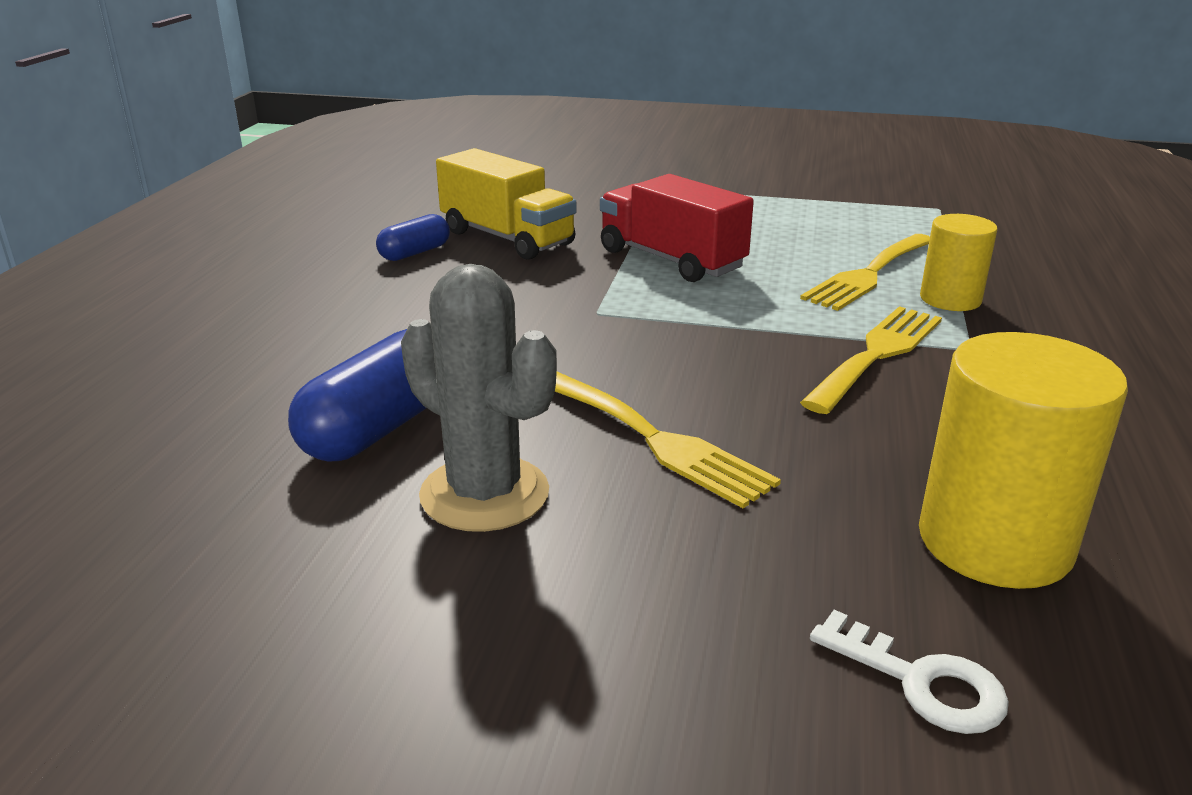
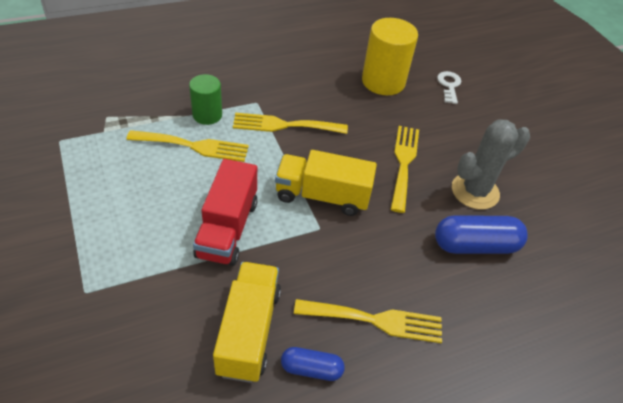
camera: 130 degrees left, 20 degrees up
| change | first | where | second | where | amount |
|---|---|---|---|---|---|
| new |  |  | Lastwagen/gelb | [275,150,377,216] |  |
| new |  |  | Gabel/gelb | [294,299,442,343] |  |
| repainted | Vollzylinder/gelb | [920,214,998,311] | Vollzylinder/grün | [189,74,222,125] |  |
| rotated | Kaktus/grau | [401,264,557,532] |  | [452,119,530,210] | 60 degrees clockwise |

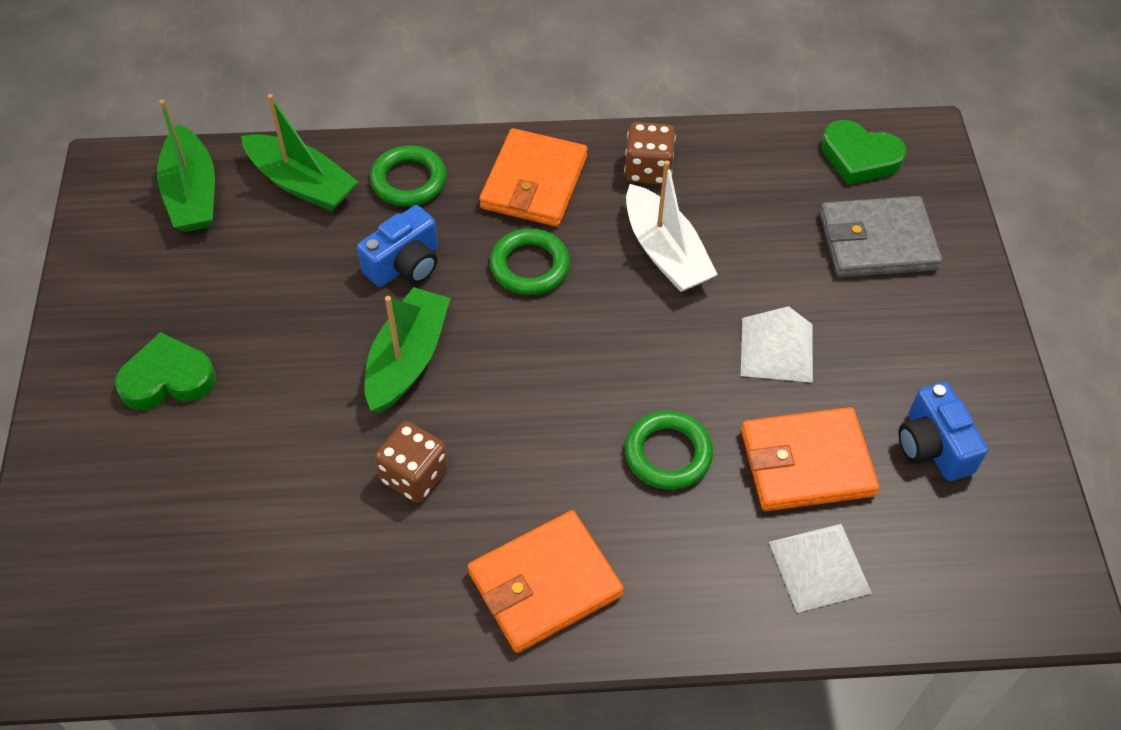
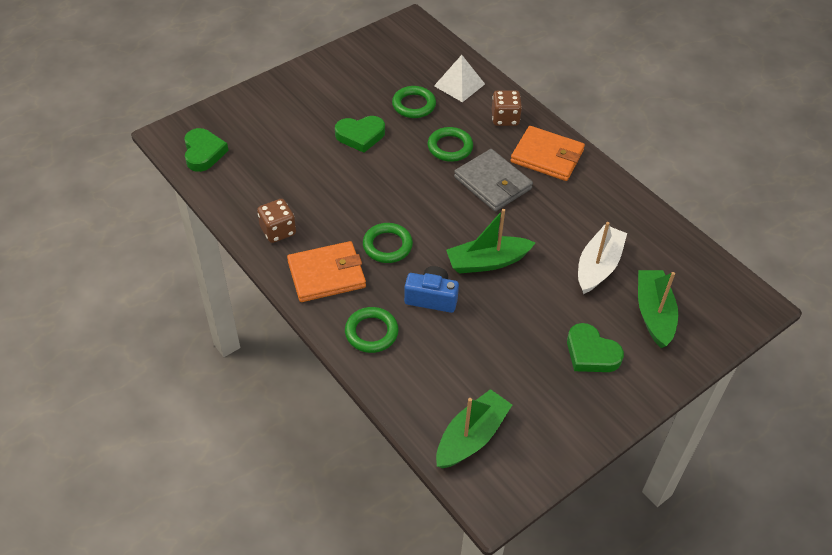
camera: 125 degrees left, 5 degrees down
| change | first | where | second | where | amount |
|---|---|---|---|---|---|
| gone | Kamera/blau | [898,382,988,481] |  |  |  |
| shifted | Boot/grün | [241,94,358,211] |  | [638,270,678,348] |  |
| shifted | Spielwürfel/braun | [375,421,448,503] |  | [492,90,522,126] |  |
| shifted | Boot/weiß | [626,160,718,292] |  | [578,222,627,294] |  |
| shifted | Geldbörse/grau | [820,196,942,277] |  | [454,149,533,211] |  |
| swapped | Pyramide/weiß | [741,306,813,383] | Herz/grün | [335,116,385,153] |  |
| swapped | Geldbörse/orange | [741,407,879,511] | Ring/grün | [392,86,436,118] |  |

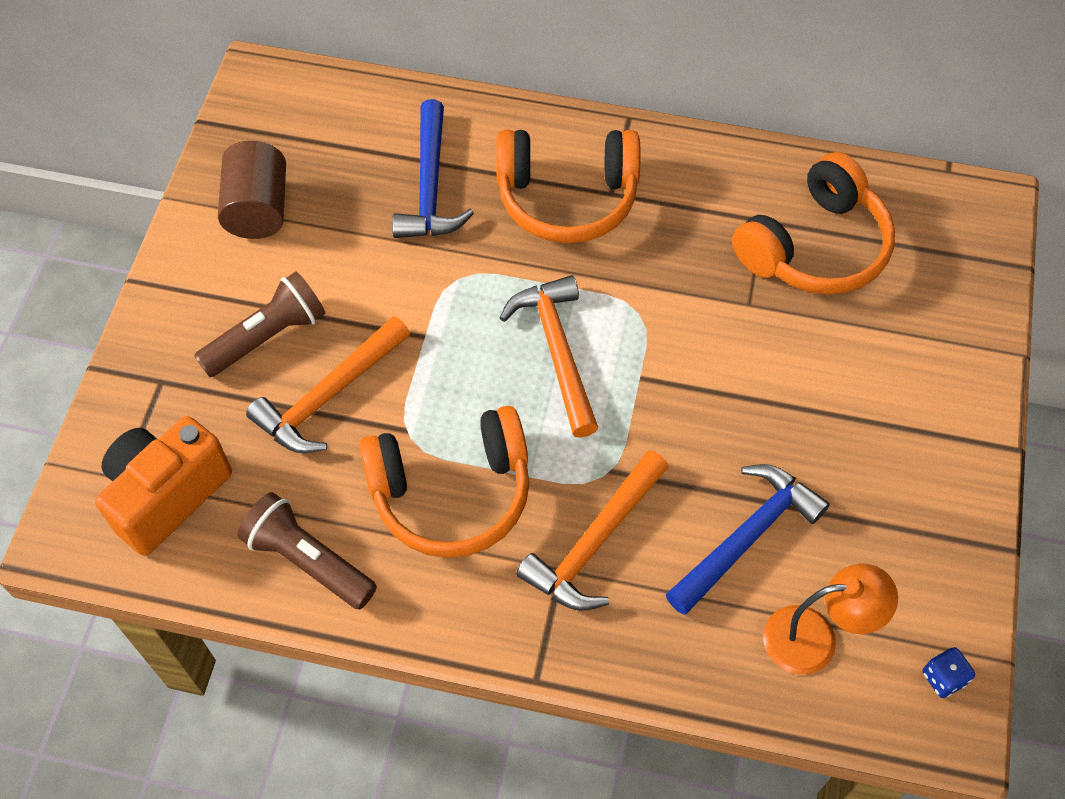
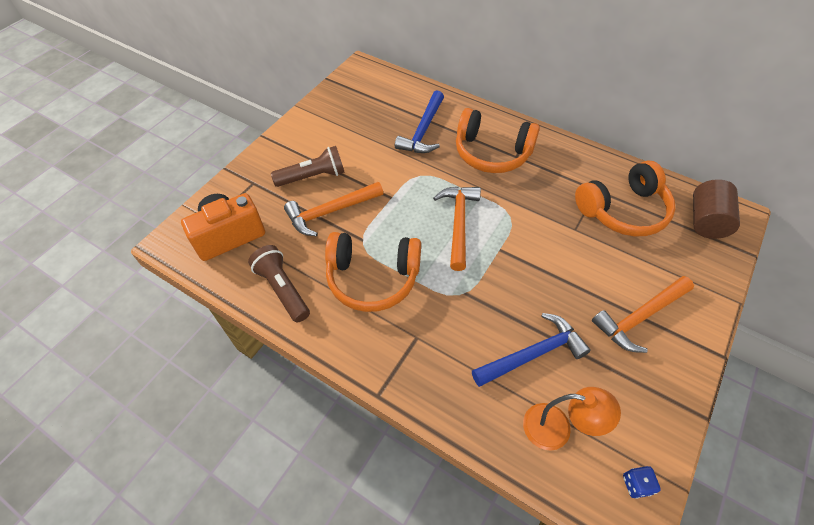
camera: 20 degrees right, 5 degrees down
| change | first | where | second | where | amount |
|---|---|---|---|---|---|
| shifted | Vollzylinder/braun | [218,141,286,239] |  | [693,179,740,239] |  |
| shifted | Hammer/orange | [516,450,668,611] |  | [592,276,694,353] |  |

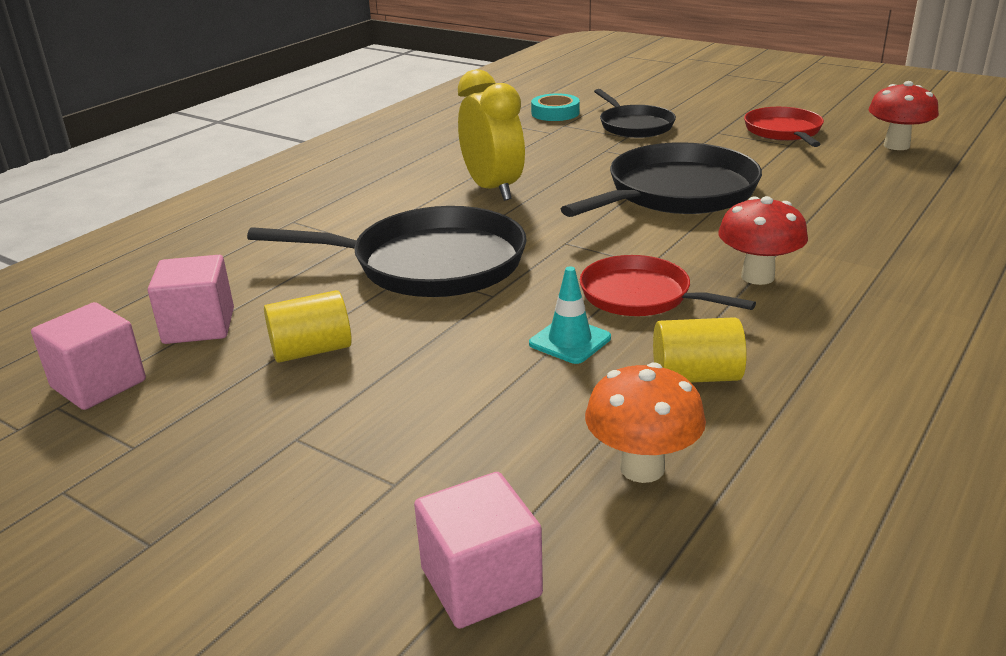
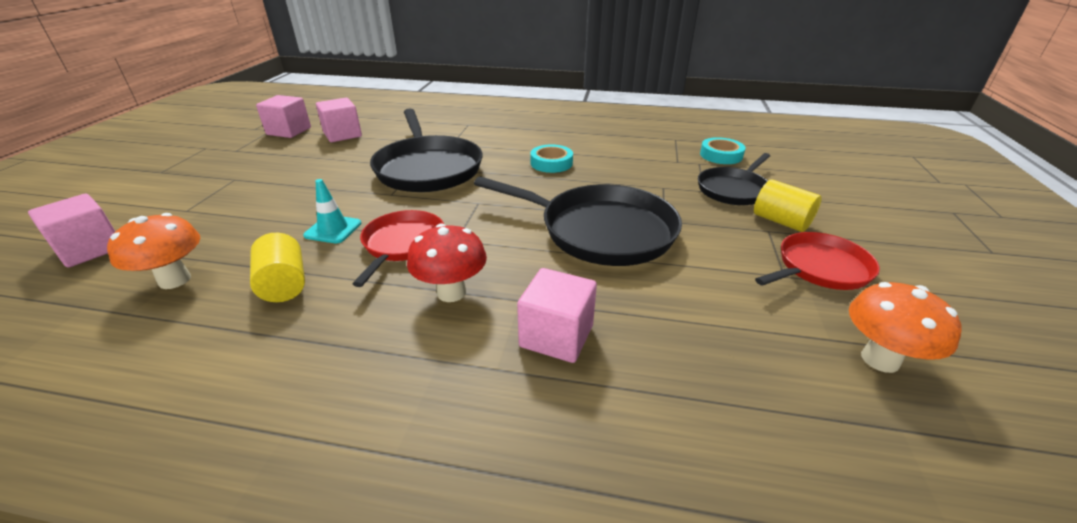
camera: 65 degrees right, 5 degrees up
| change | first | where | second | where | amount |
|---|---|---|---|---|---|
| new |  |  | Kubus/rosa | [517,268,597,363] |  |
| shifted | Vollzylinder/gelb | [264,290,352,363] |  | [754,179,822,232] |  |
| swapped | Wecker/gelb | [458,69,525,201] | Klebeband/türkis | [530,144,573,173] |  |
| repainted | Pilz/rot | [869,81,939,150] | Pilz/orange | [849,282,962,373] |  |

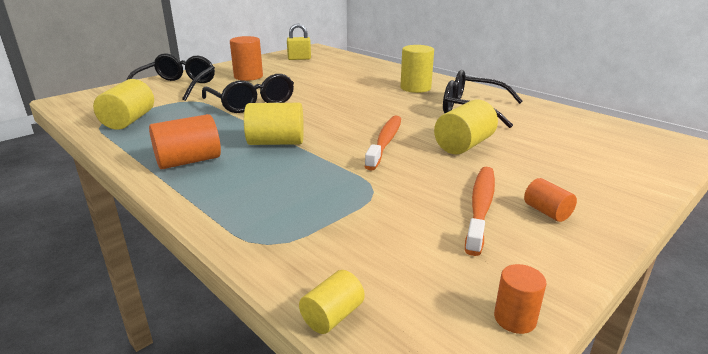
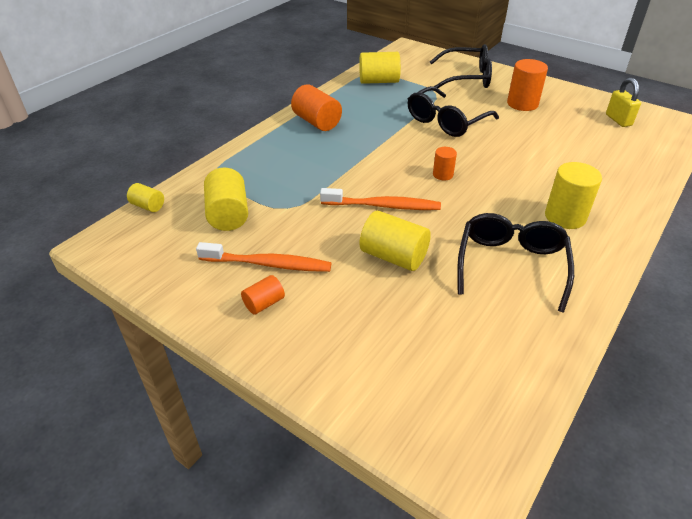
camera: 80 degrees right, 15 degrees up
| change | first | where | second | where | amount |
|---|---|---|---|---|---|
| shifted | Vollzylinder/gelb | [244,103,304,145] |  | [204,167,248,231] |  |
| shifted | Vollzylinder/orange | [494,264,546,334] |  | [433,147,457,180] |  |

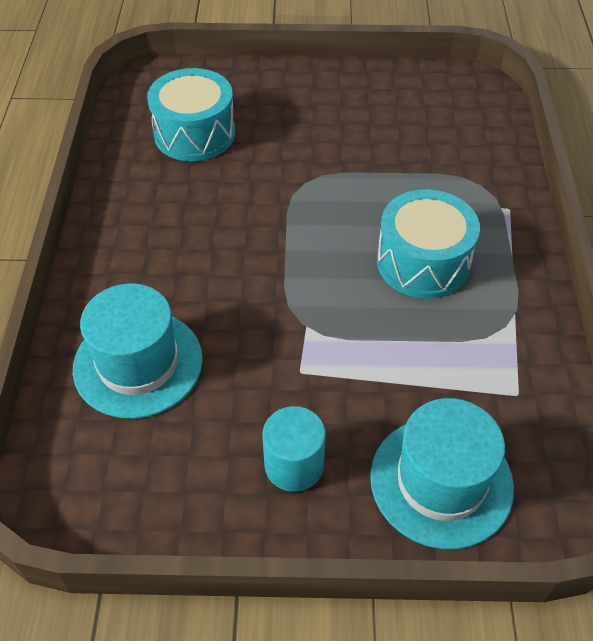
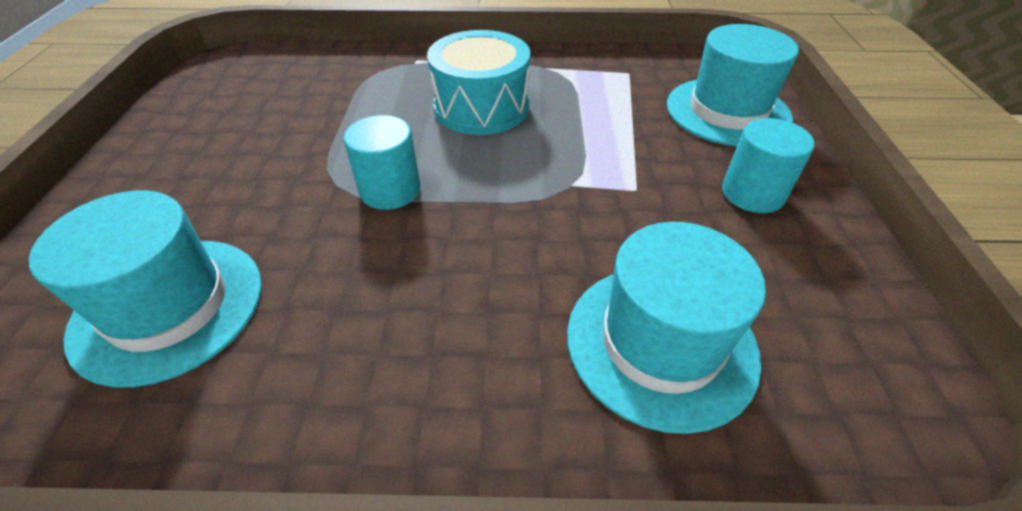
camera: 90 degrees left, 5 degrees down
| change | first | where | second | where | amount |
|---|---|---|---|---|---|
| new |  |  | Vollzylinder/türkis | [344,115,420,210] |  |
| swapped | Trommel/türkis | [147,68,235,161] | Hut/türkis | [29,191,262,387] |  |

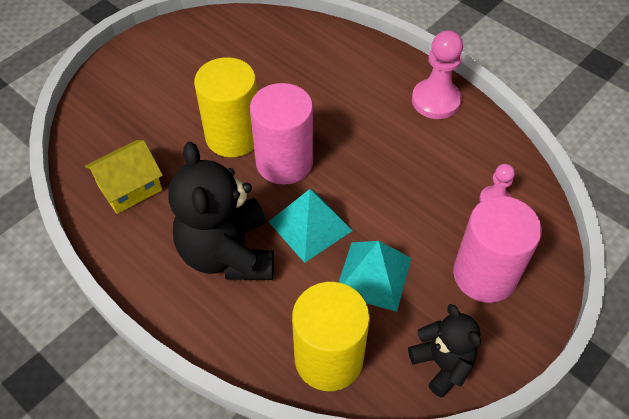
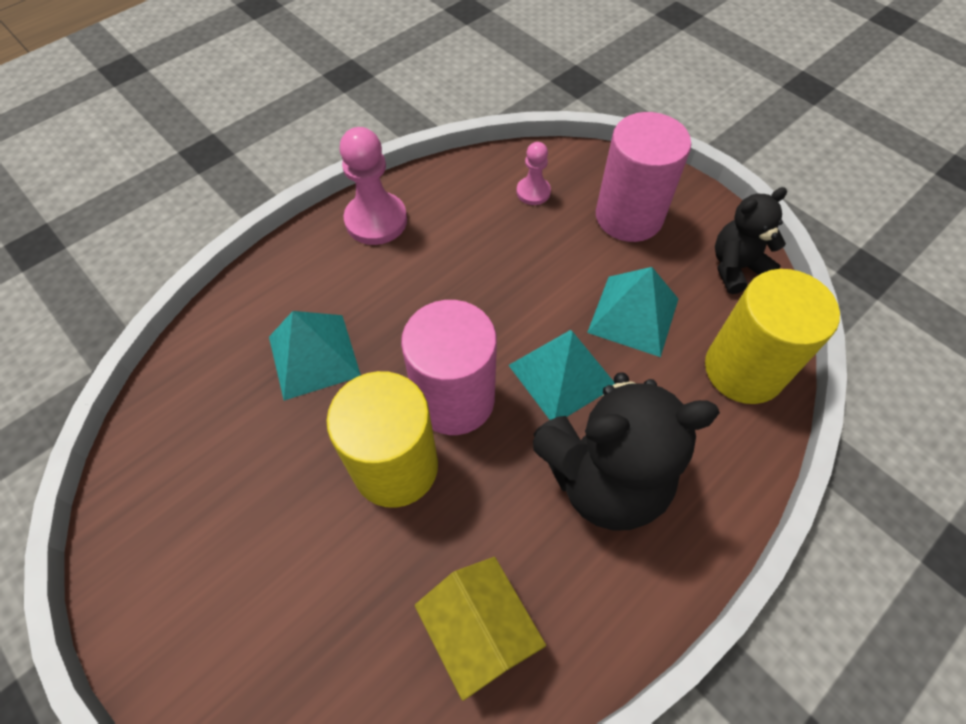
camera: 85 degrees left, 5 degrees up
| change | first | where | second | where | amount |
|---|---|---|---|---|---|
| new |  |  | Pyramide/türkis | [269,311,361,401] |  |

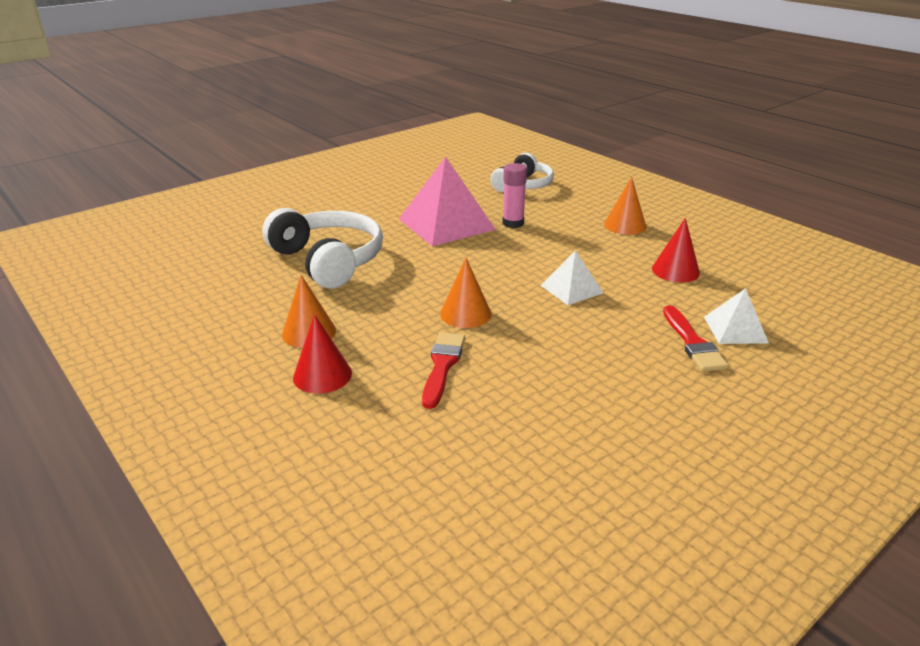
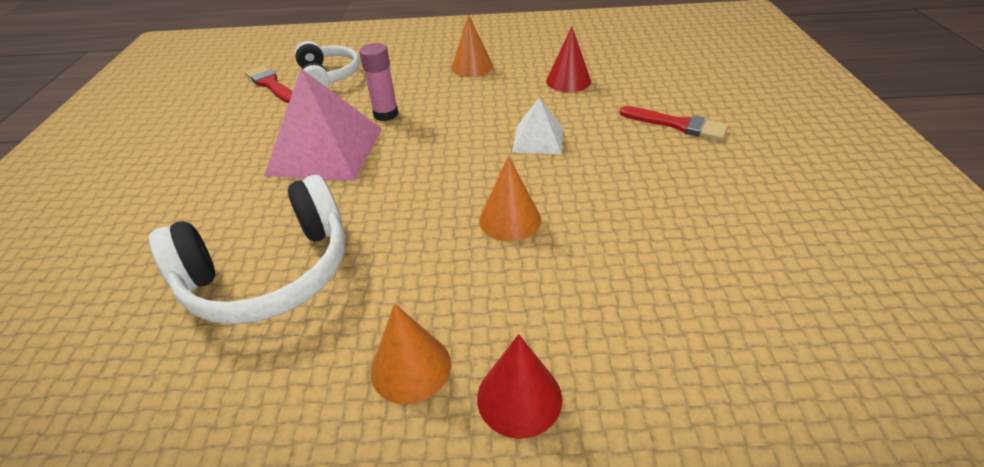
camera: 50 degrees left, 10 degrees up
| change | first | where | second | where | amount |
|---|---|---|---|---|---|
| gone | Pyramide/weiß | [704,288,769,344] |  |  |  |
| shifted | Pinsel/rot | [422,332,465,409] |  | [245,65,293,103] |  |
| rotated | Kopfhörer/weiß | [262,208,383,289] |  | [149,175,345,324] | 150 degrees clockwise |

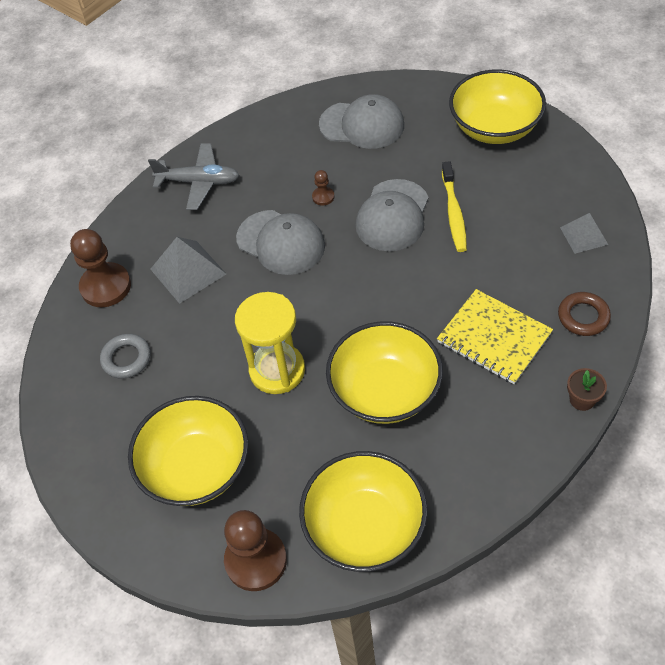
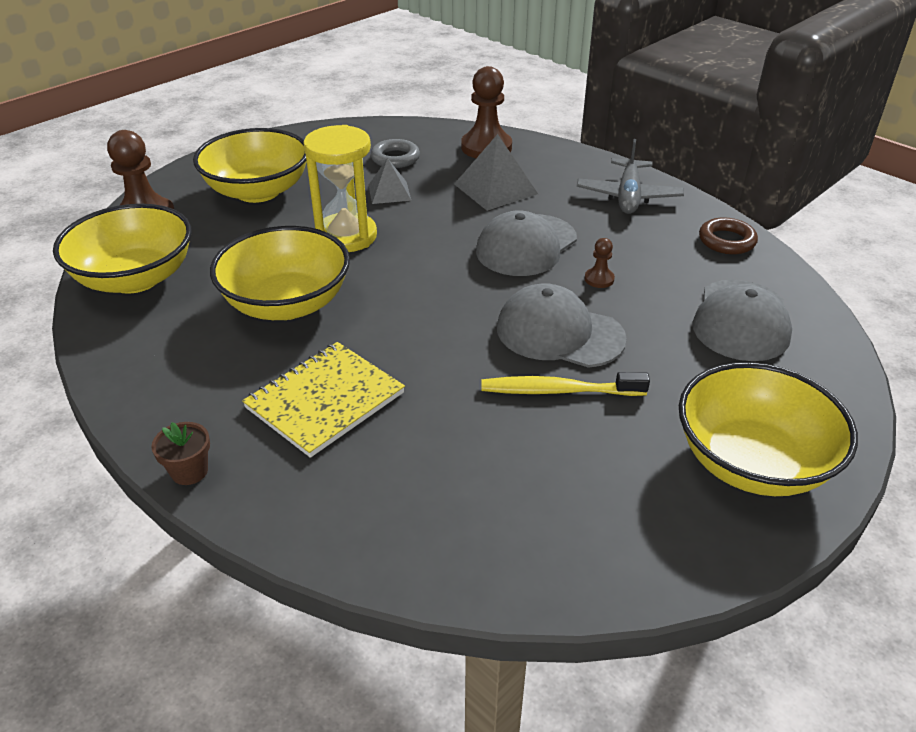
camera: 90 degrees right, 15 degrees down
| change | first | where | second | where | amount |
|---|---|---|---|---|---|
| shifted | Ring/braun | [558,292,611,336] |  | [699,217,758,254] |  |
| shifted | Pyramide/grau | [560,213,608,254] |  | [369,158,411,204] |  |

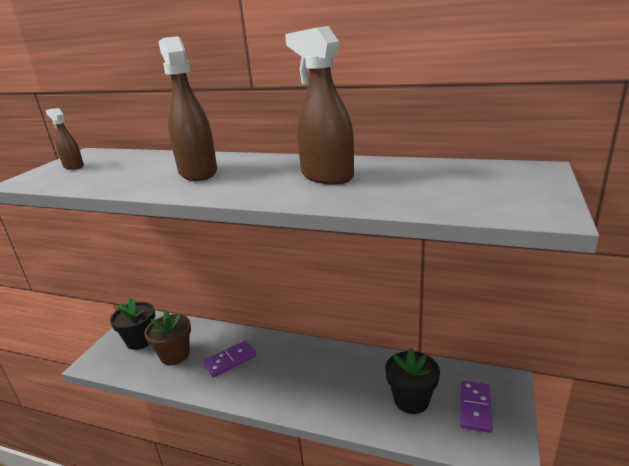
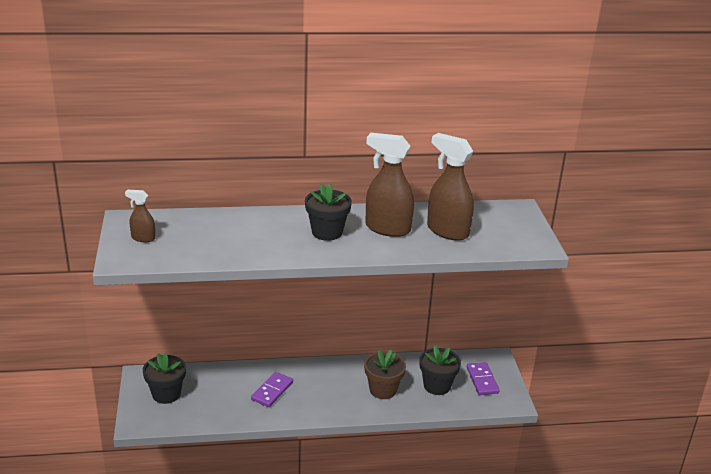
camera: 30 degrees left, 5 degrees up
| change | first | where | second | where | amount |
|---|---|---|---|---|---|
| new |  |  | Blumentopf/schwarz | [305,183,352,241] |  |
| shifted | Blumentopf/braun | [144,310,191,365] |  | [364,350,406,399] |  |
| shifted | Sprühflasche/braun | [158,36,217,181] |  | [427,133,474,241] |  |

